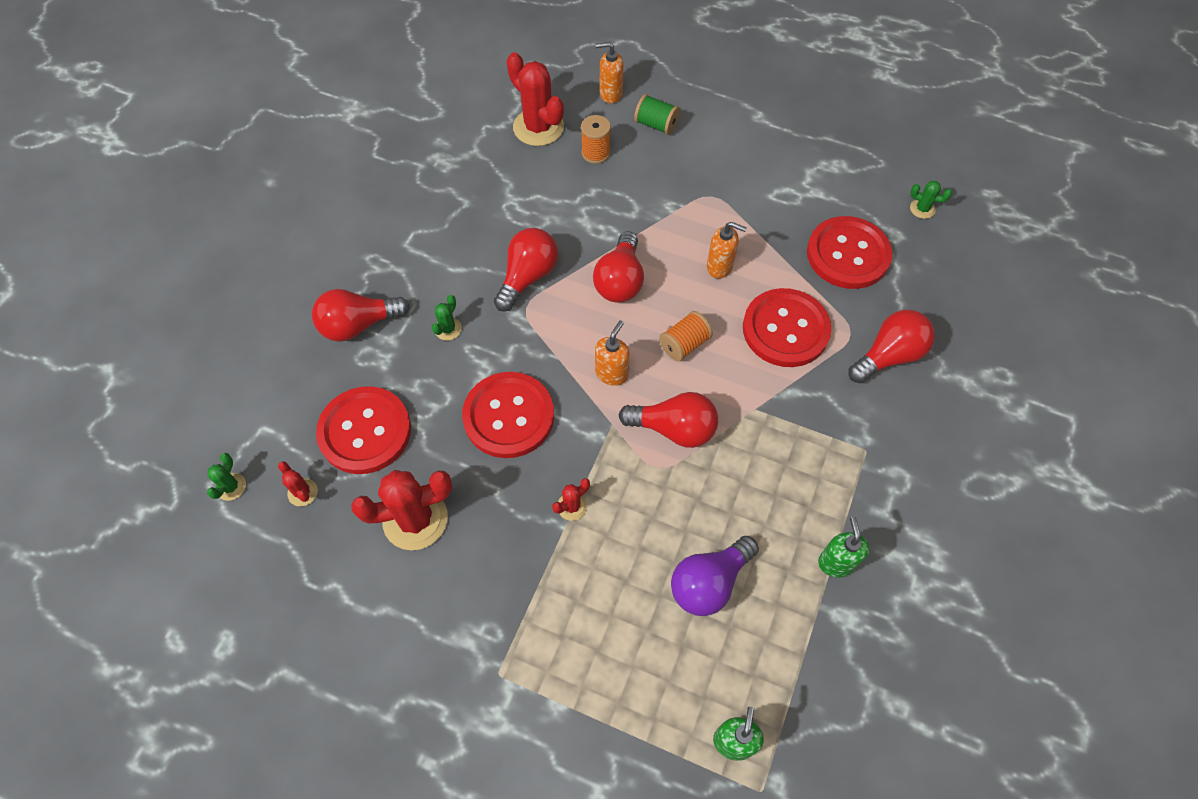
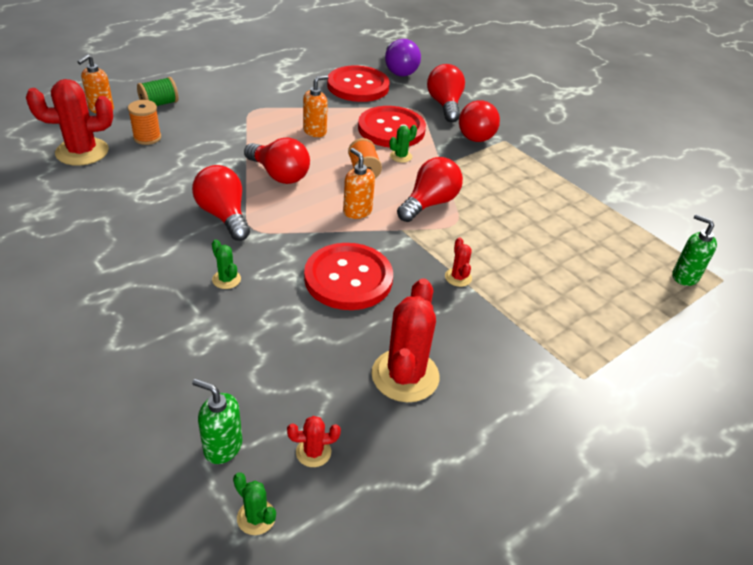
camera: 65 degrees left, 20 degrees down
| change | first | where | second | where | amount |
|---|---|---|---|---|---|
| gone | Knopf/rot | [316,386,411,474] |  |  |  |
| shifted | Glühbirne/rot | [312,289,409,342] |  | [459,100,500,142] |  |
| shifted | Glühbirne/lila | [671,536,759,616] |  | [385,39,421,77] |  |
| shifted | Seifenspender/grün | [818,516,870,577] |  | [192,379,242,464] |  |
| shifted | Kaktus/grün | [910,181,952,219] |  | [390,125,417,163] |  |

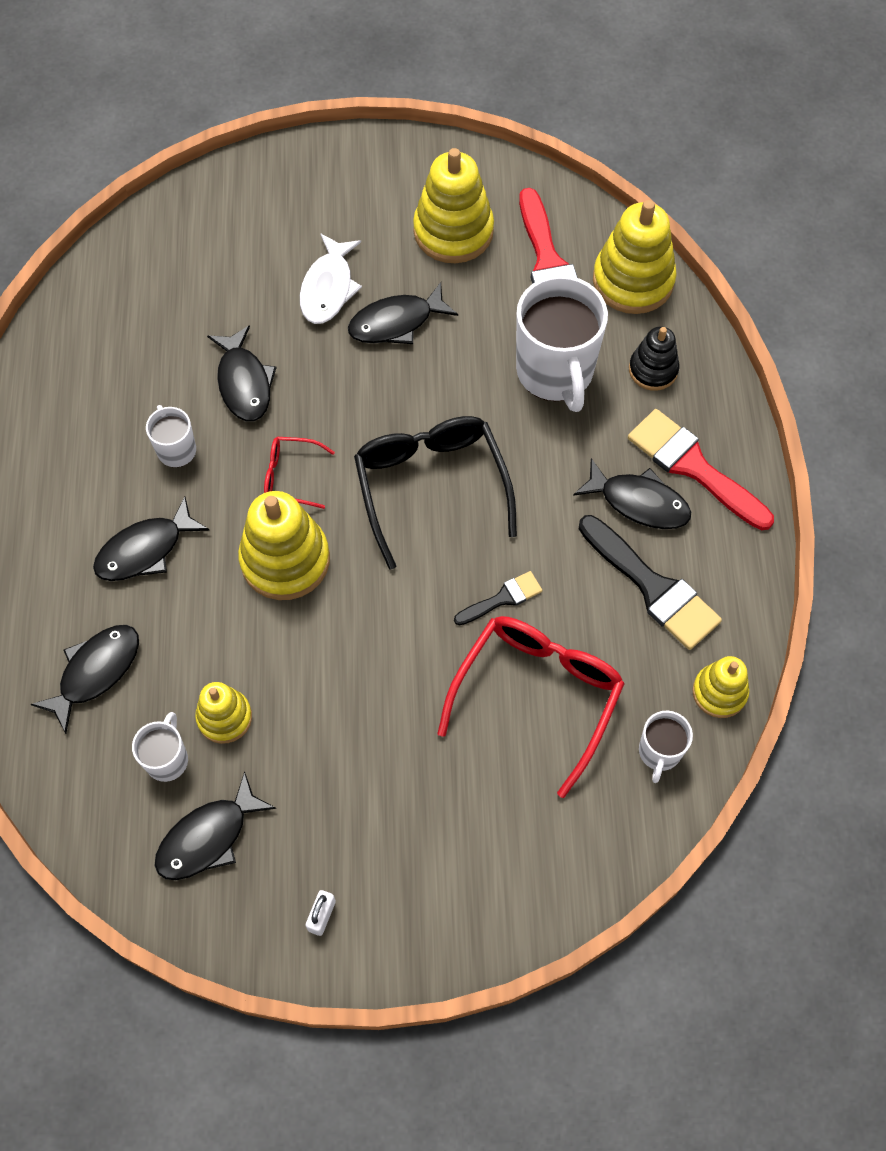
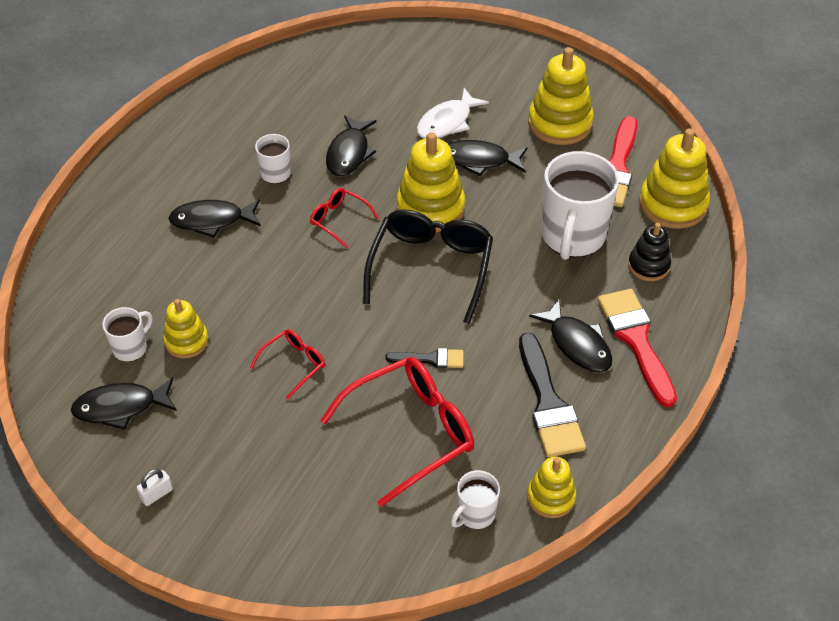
camera: 30 degrees right, 15 degrees down
| change | first | where | second | where | amount |
|---|---|---|---|---|---|
| gone | Fisch/schwarz | [30,625,139,734] |  |  |  |
| new |  |  | Brille/rot | [250,329,325,400] |  |
| shifted | Stapelspielzeug/gelb | [238,491,330,600] |  | [397,132,465,232] |  |

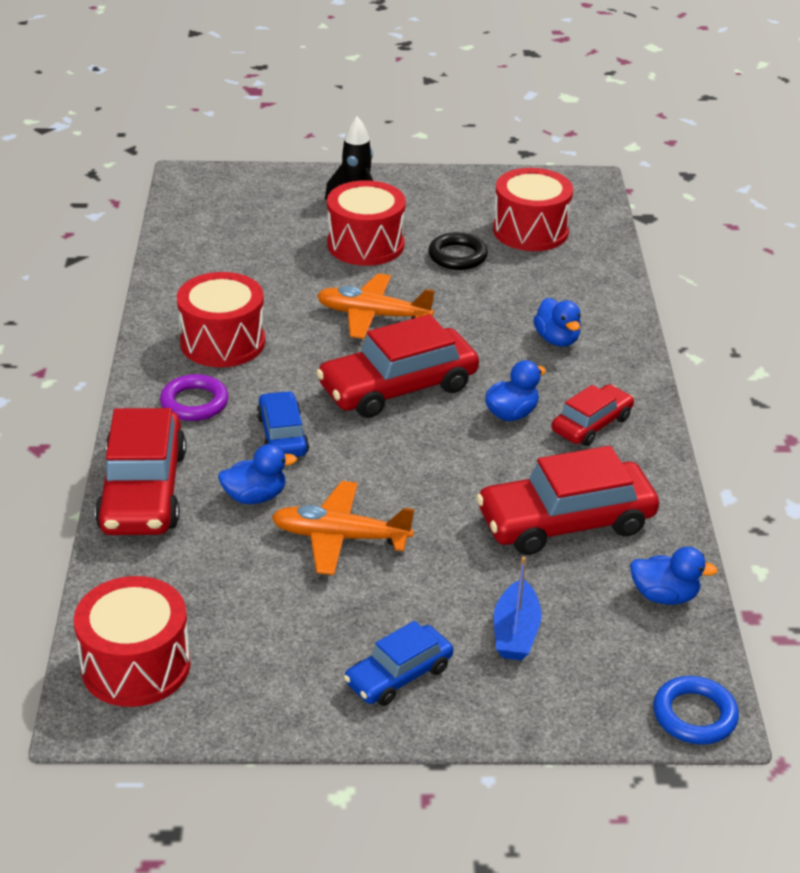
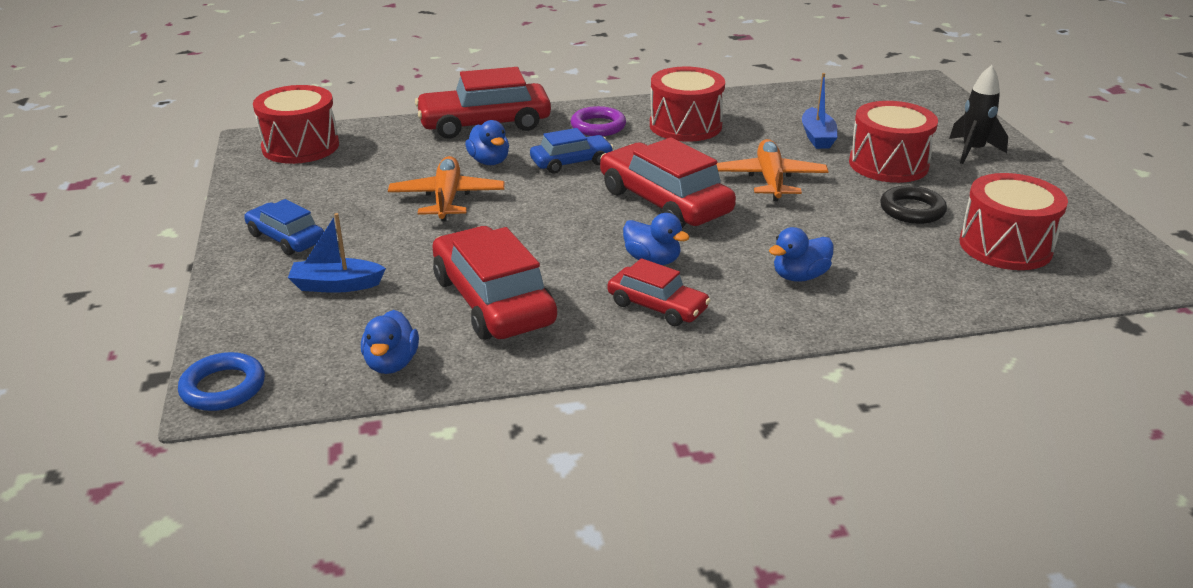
camera: 80 degrees right, 5 degrees down
| change | first | where | second | where | amount |
|---|---|---|---|---|---|
| new |  |  | Boot/blau | [802,73,838,149] |  |

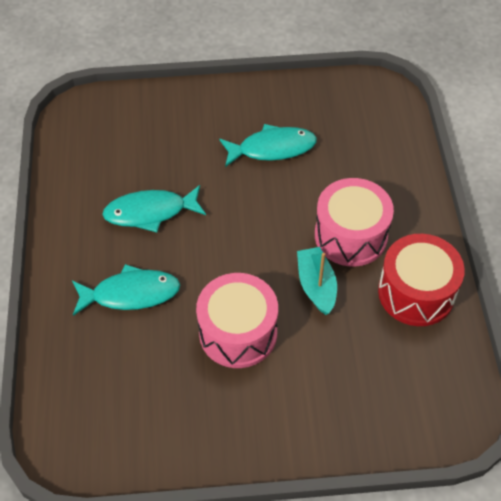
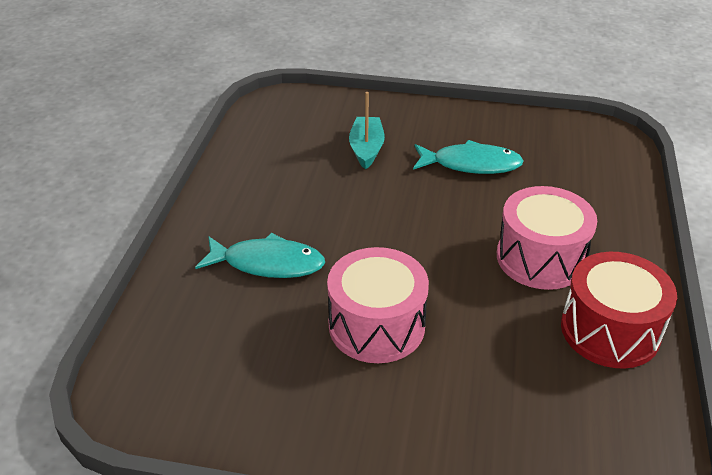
camera: 15 degrees right, 15 degrees down
| change | first | where | second | where | amount |
|---|---|---|---|---|---|
| gone | Fisch/türkis | [102,185,206,232] |  |  |  |
| shifted | Boot/türkis | [297,247,337,315] |  | [349,92,385,170] |  |

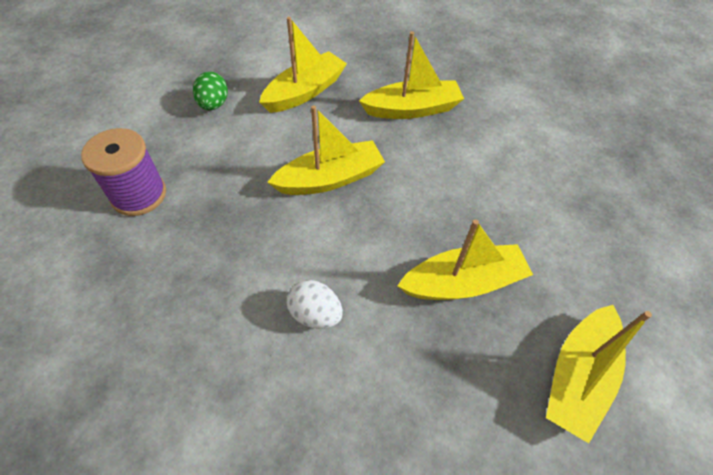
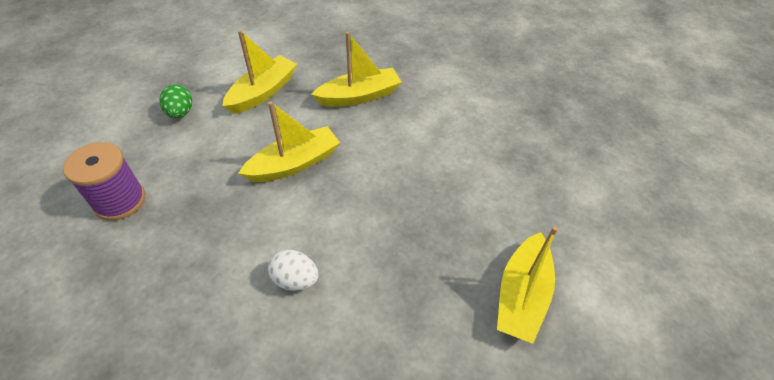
camera: 10 degrees left, 5 degrees down
| change | first | where | second | where | amount |
|---|---|---|---|---|---|
| gone | Boot/gelb | [397,219,533,300] |  |  |  |

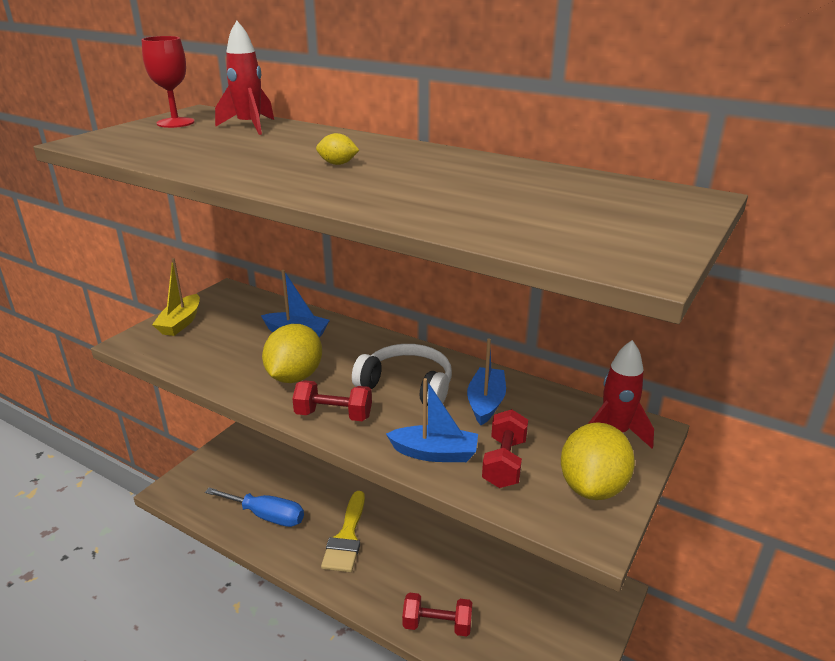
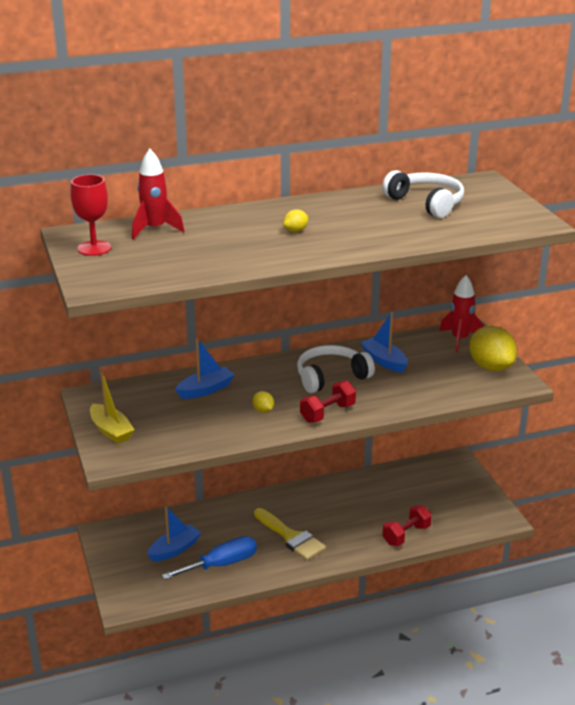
camera: 50 degrees left, 0 degrees up
| change | first | where | second | where | amount |
|---|---|---|---|---|---|
| gone | Hantel/rot | [482,409,528,488] |  |  |  |
| new |  |  | Kopfhörer/weiß | [382,170,464,218] |  |
| shifted | Boot/blau | [386,378,478,462] |  | [147,506,201,562] |  |
| scaled | Zitrone/gelb | [262,324,322,383] |  | [252,391,274,413] | x0.45 |

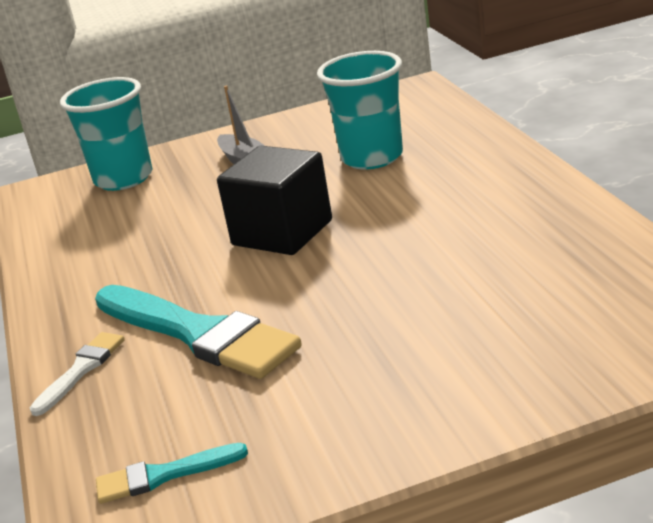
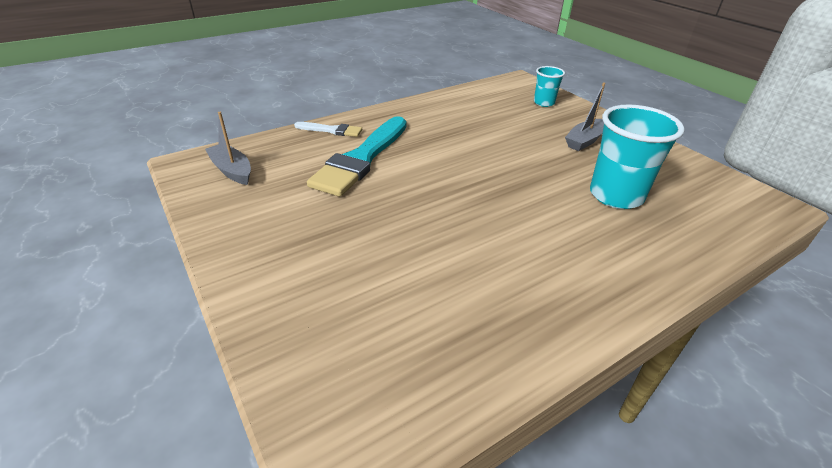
camera: 70 degrees right, 10 degrees up
| change | first | where | second | where | amount |
|---|---|---|---|---|---|
| gone | Kubus/schwarz | [217,146,332,255] |  |  |  |
| swapped | Pinsel/türkis | [96,443,248,504] | Boot/grau | [205,112,251,185] |  |
| scaled | Becher/türkis | [60,77,153,191] |  | [534,66,565,107] | x0.54 |

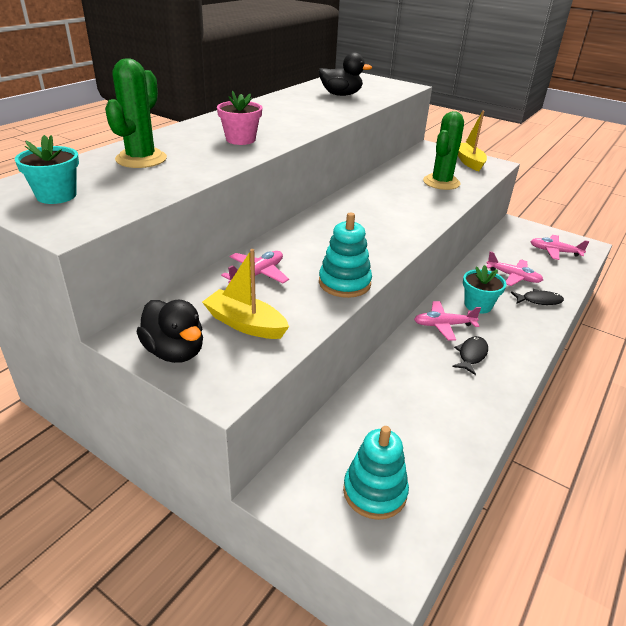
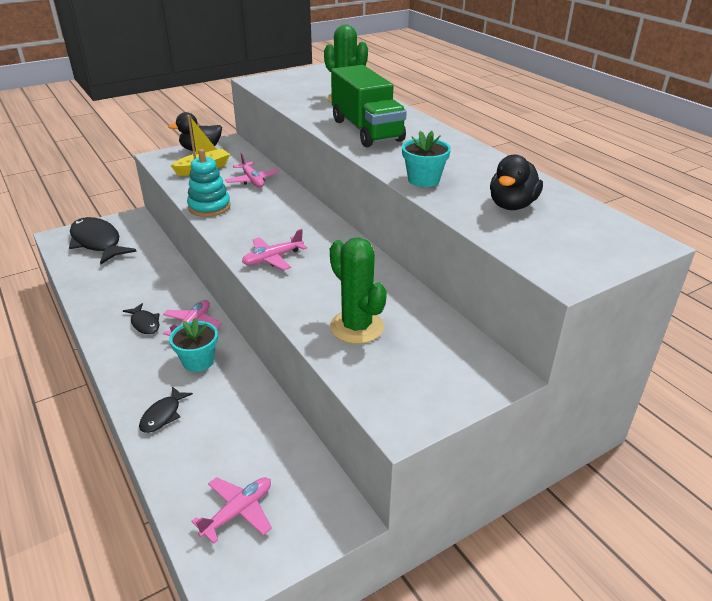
camera: 115 degrees right, 0 degrees up
| change | first | where | second | where | amount |
|---|---|---|---|---|---|
| gone | Boot/gelb | [458,111,487,172] |  |  |  |
| shifted | Blumentopf/türkis | [15,135,79,204] |  | [402,131,451,187] |  |
| shifted | Flugzeug/rosa | [487,251,543,286] |  | [242,229,307,270] |  |
| swapped | Blumentopf/rosa | [217,91,262,145] | Lastwagen/grün | [331,65,407,147] |  |
| swapped | Stapelspielzeug/türkis | [343,426,409,520] | Fisch/schwarz | [69,217,137,265] |  |

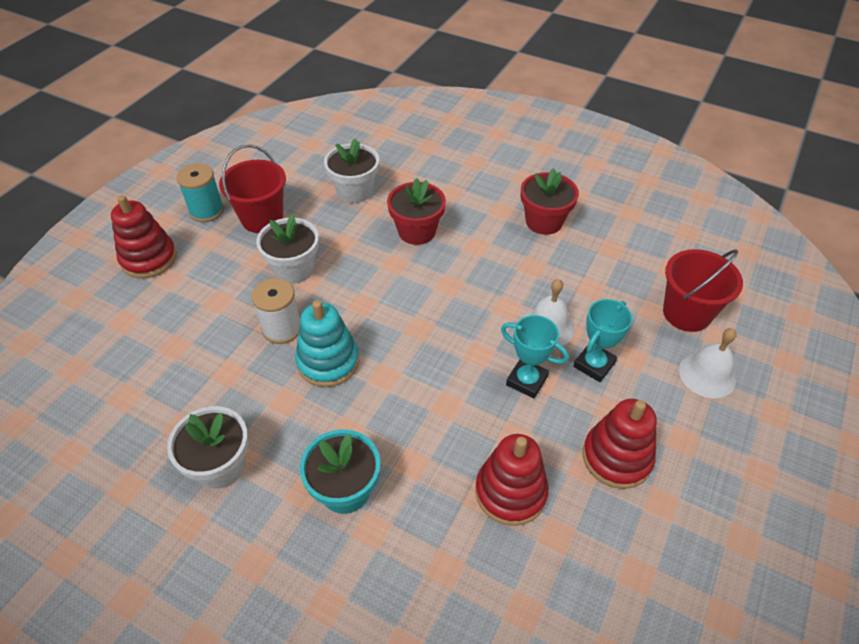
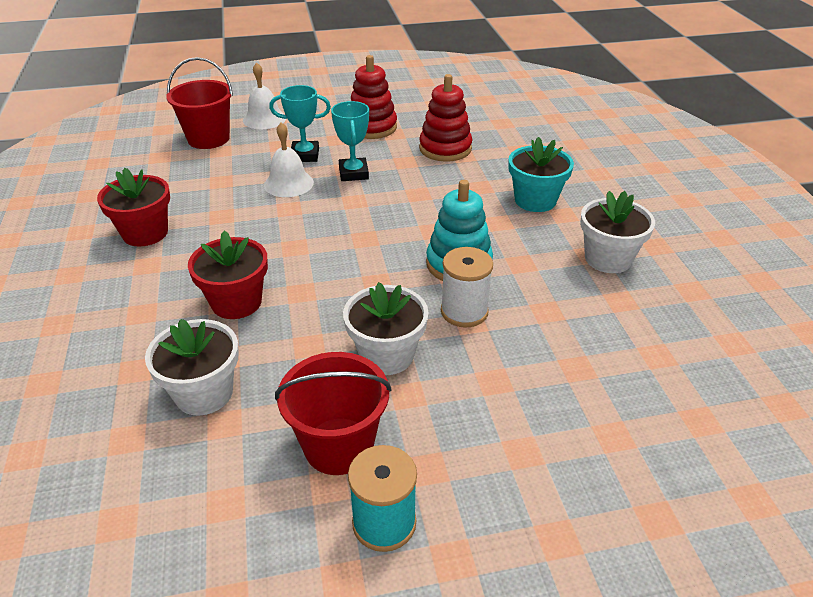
camera: 130 degrees left, 10 degrees down
| change | first | where | second | where | amount |
|---|---|---|---|---|---|
| gone | Stapelspielzeug/rot | [111,195,177,278] |  |  |  |

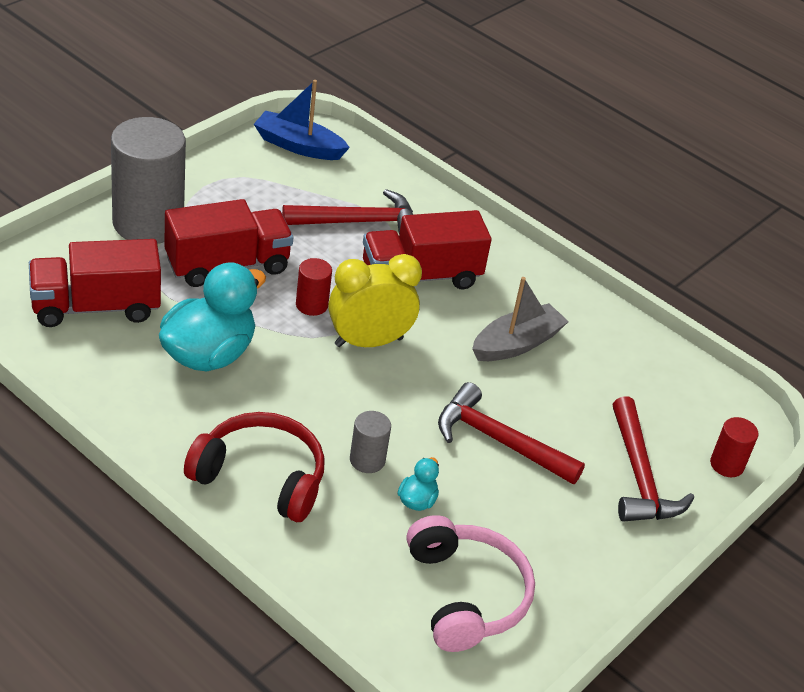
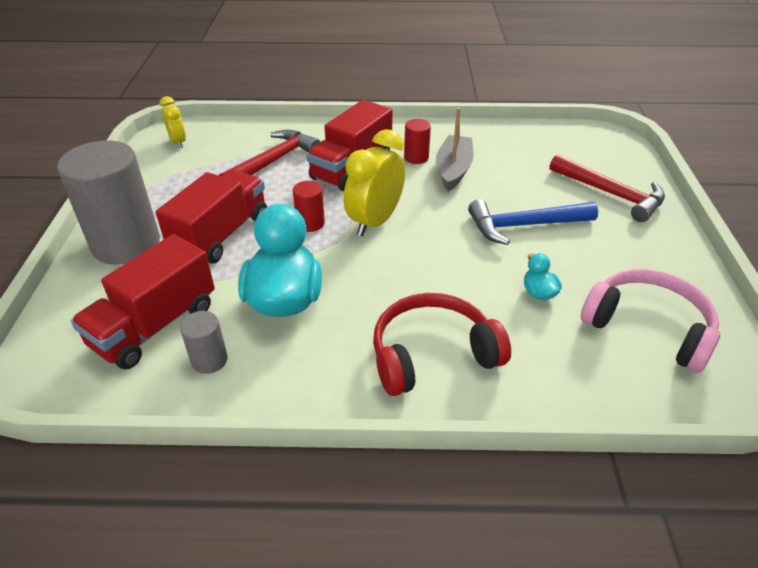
camera: 35 degrees left, 0 degrees up
| change | first | where | second | where | amount |
|---|---|---|---|---|---|
| shifted | Vollzylinder/grau | [350,411,391,473] |  | [180,311,228,374] |  |
| shifted | Vollzylinder/rot | [710,417,758,477] |  | [404,119,431,164] |  |
| swapped | Boot/blau | [254,80,350,160] | Wecker/gelb | [160,96,186,149] |  |
| repainted | Hammer/rot | [438,382,585,485] | Hammer/blau | [468,199,598,245] |  |

